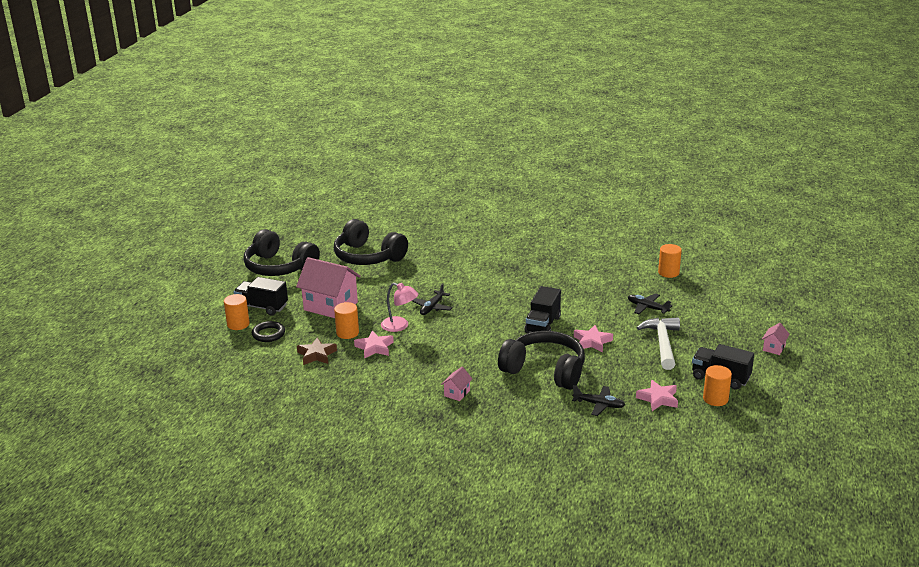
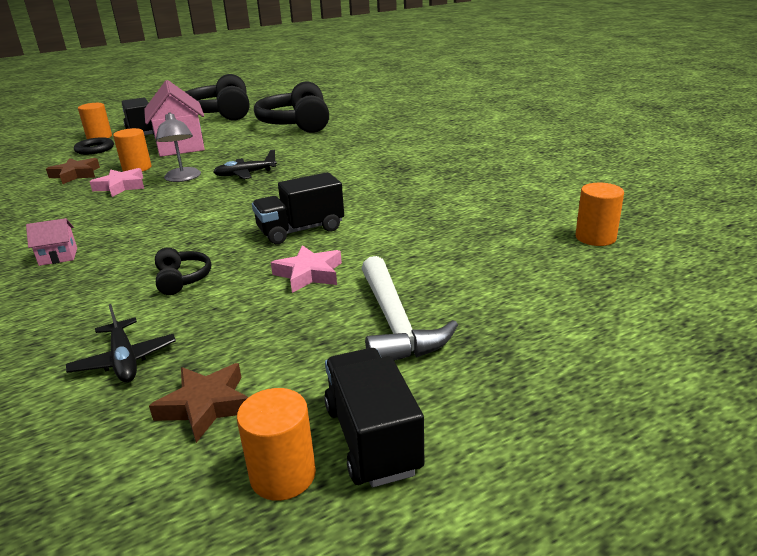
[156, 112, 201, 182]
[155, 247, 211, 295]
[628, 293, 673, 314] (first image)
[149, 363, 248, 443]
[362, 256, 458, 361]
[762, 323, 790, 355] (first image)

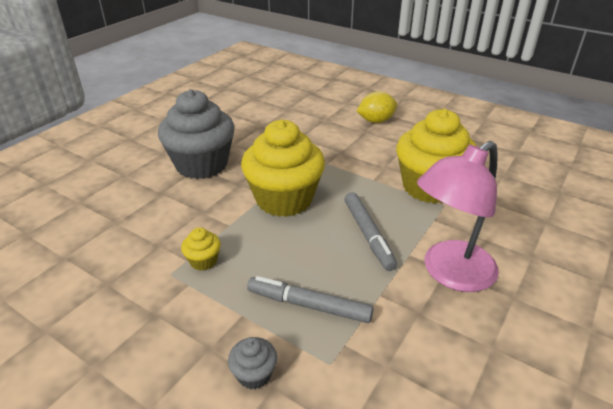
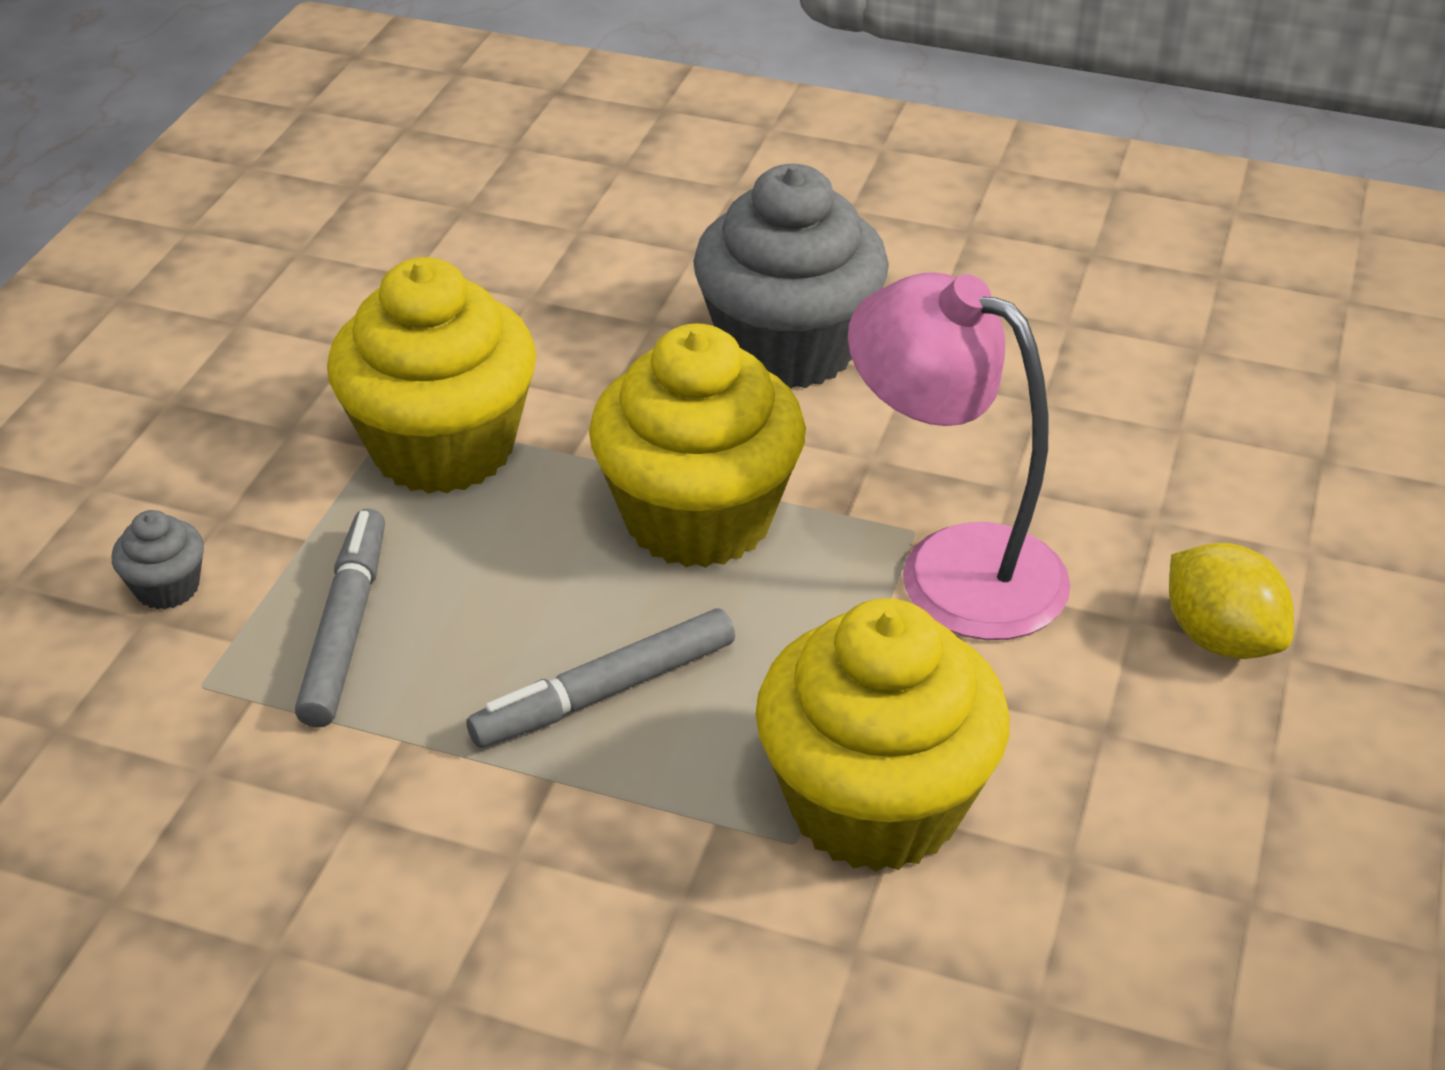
[327, 257, 536, 494]
[848, 272, 1071, 640]

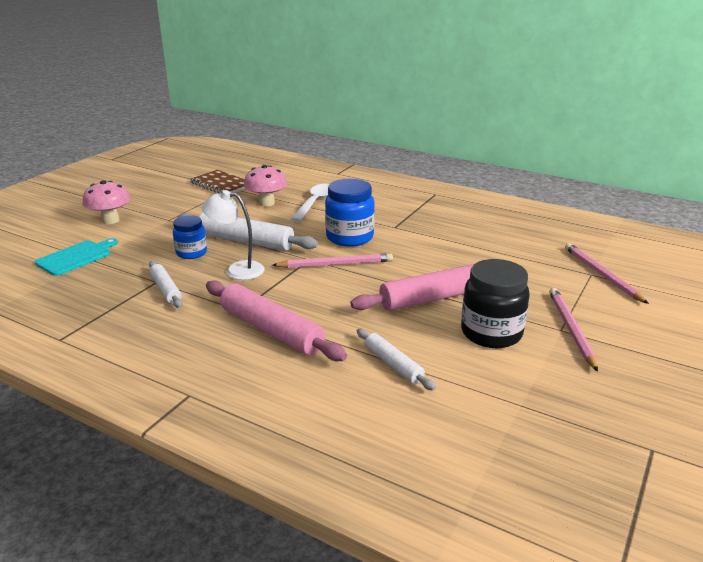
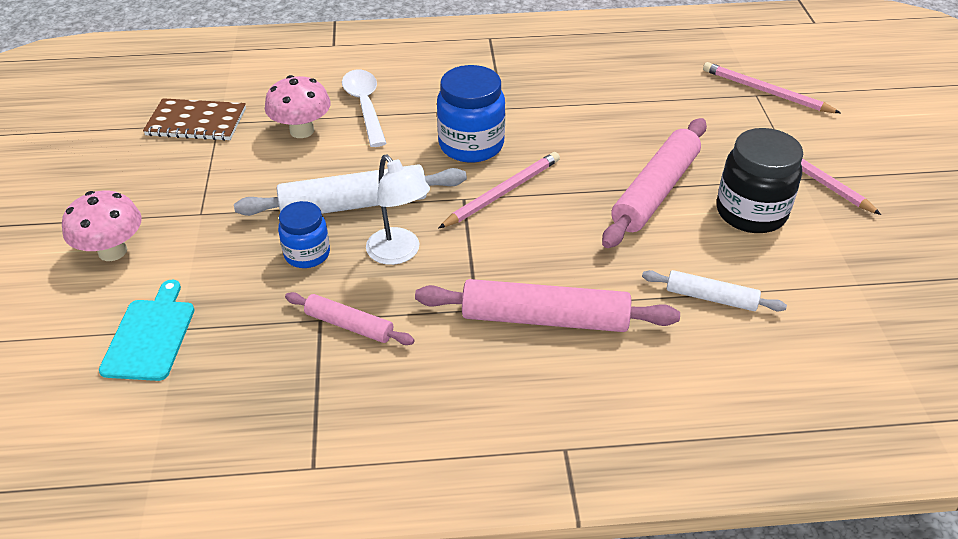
[285, 292, 415, 345]
[366, 154, 430, 265]

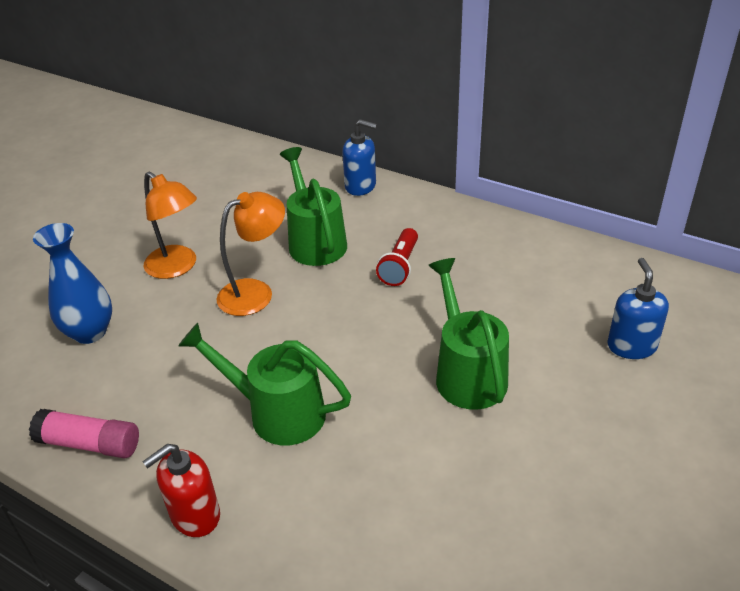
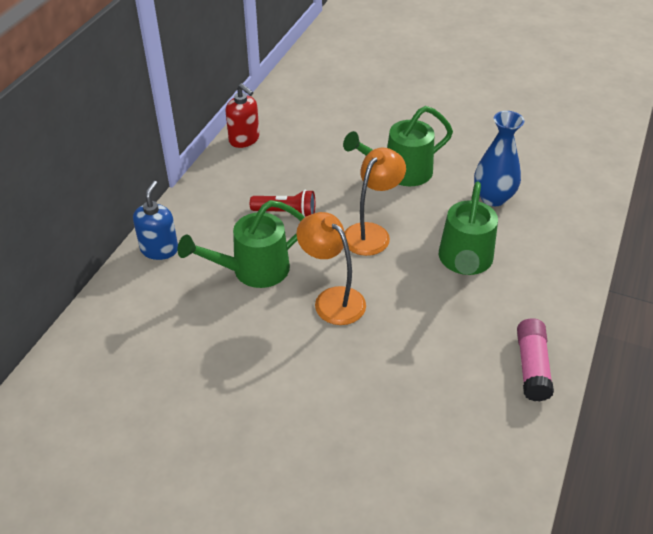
[474, 111, 524, 206]
[226, 84, 259, 148]
[344, 148, 406, 256]
[607, 258, 669, 359] (first image)

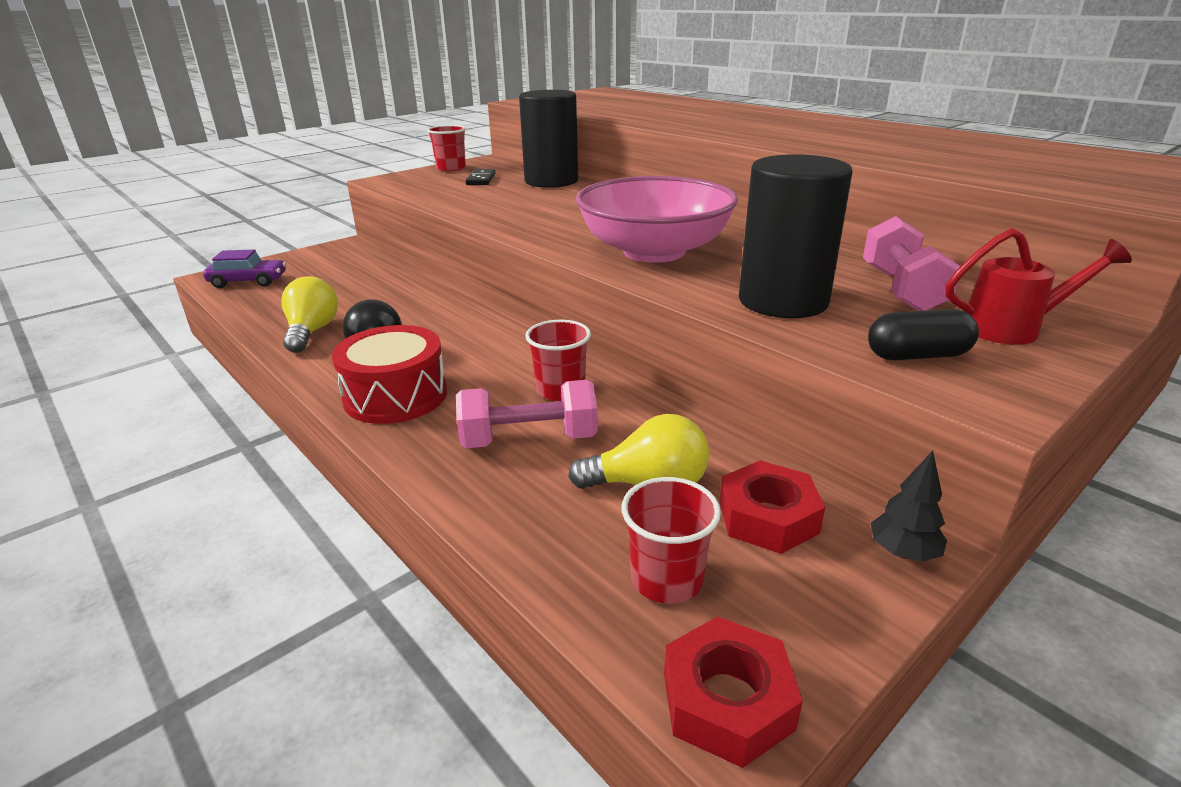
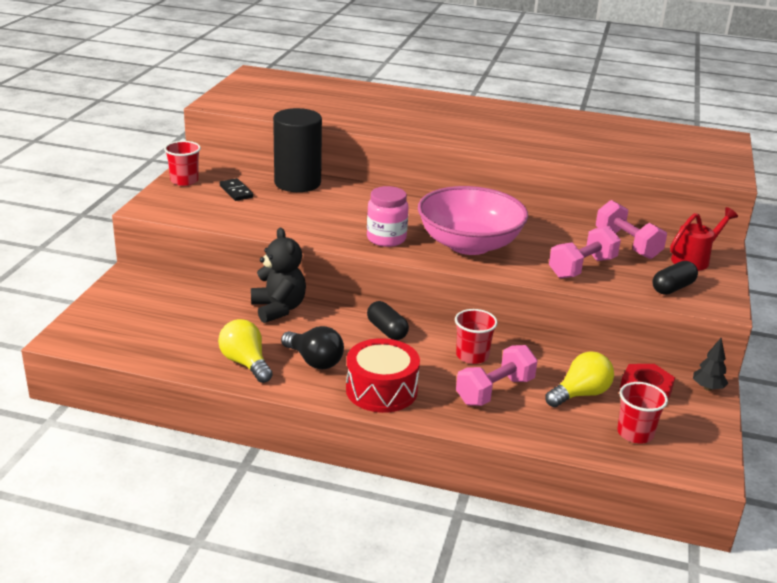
[203, 249, 286, 288] (first image)
[664, 616, 803, 768] (first image)
[549, 226, 621, 278]
[251, 227, 306, 323]
[367, 186, 408, 247]
[367, 301, 409, 340]

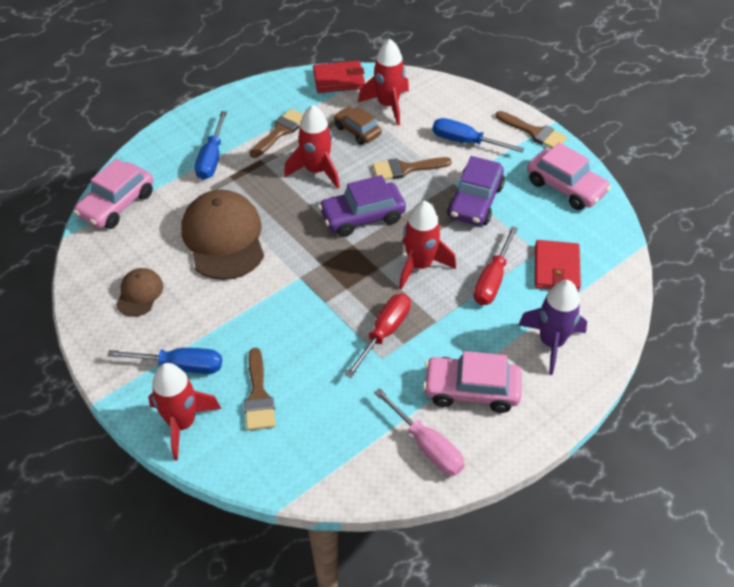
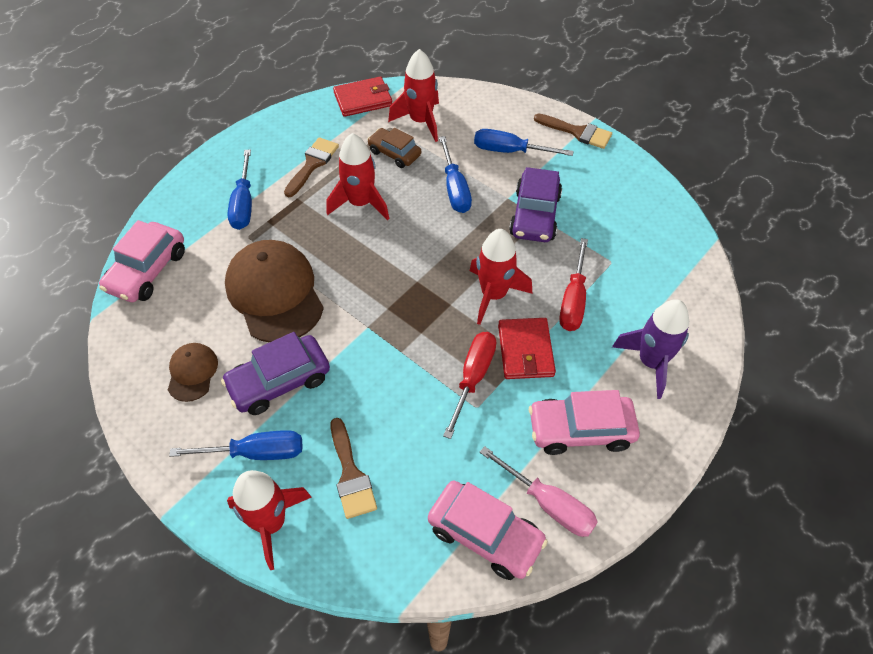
[221, 332, 330, 415]
[439, 136, 472, 213]
[428, 481, 548, 580]
[498, 318, 556, 379]

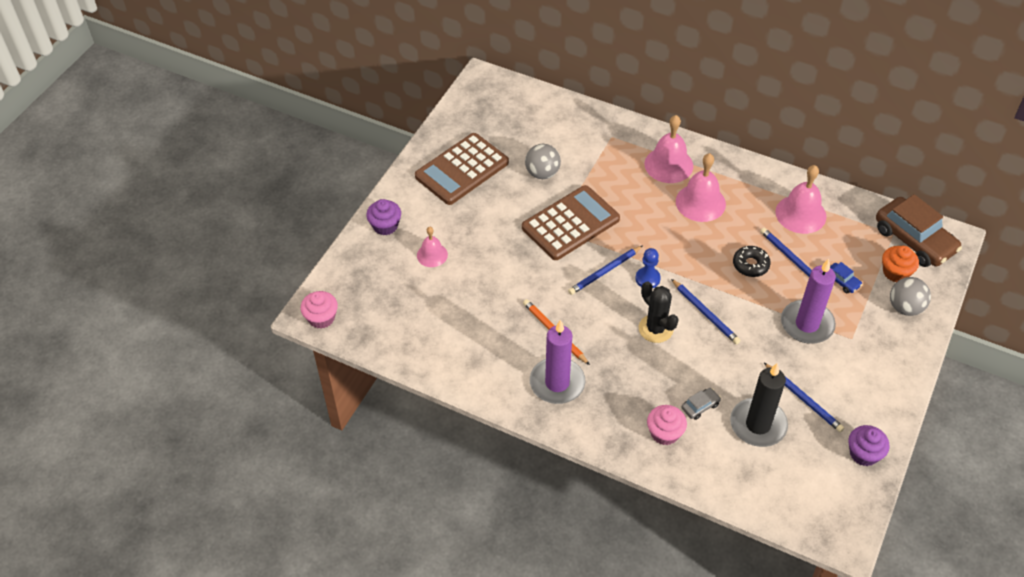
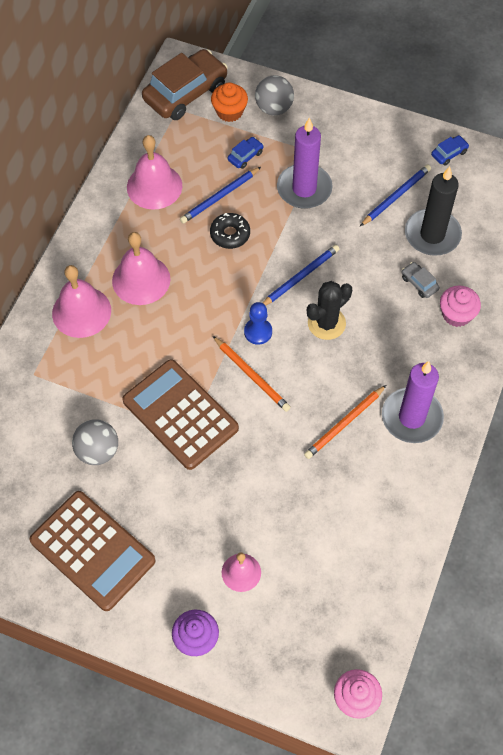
[213, 336, 291, 412]
[431, 135, 469, 166]

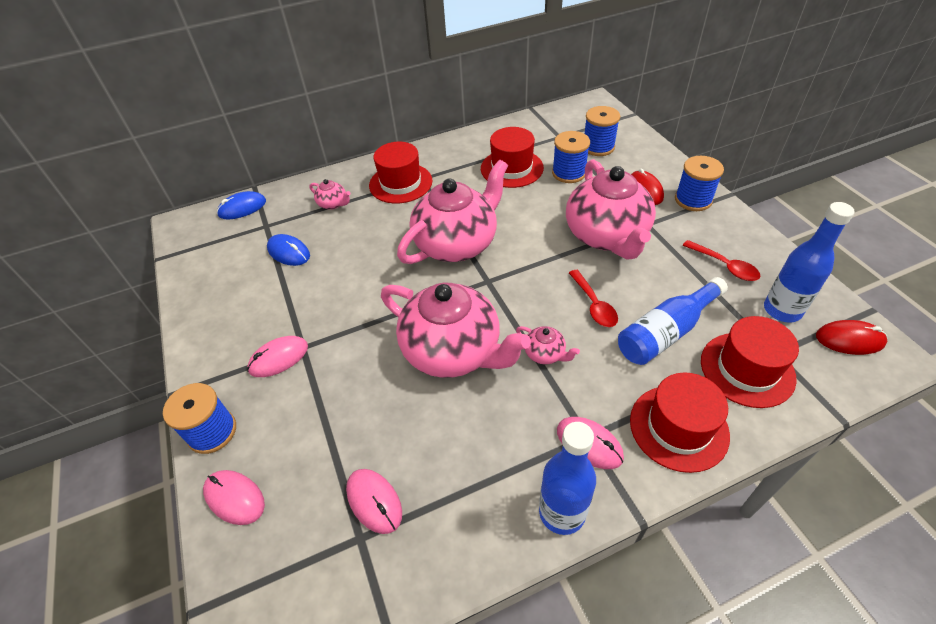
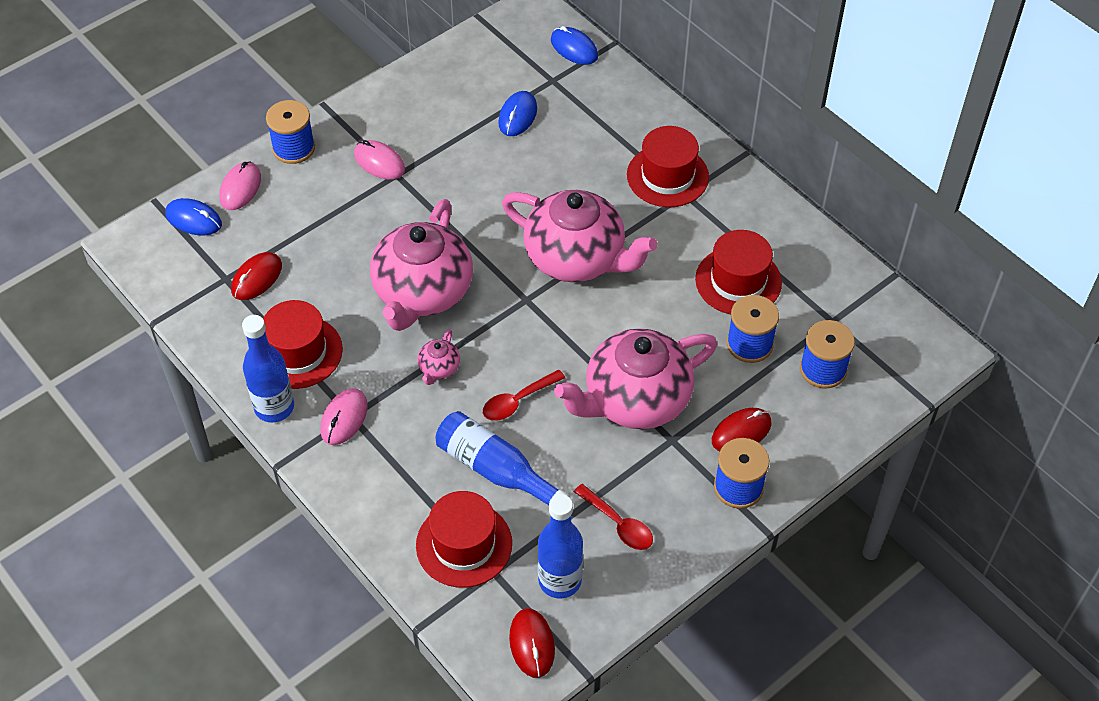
[309, 179, 350, 210] (first image)
[231, 252, 282, 300]
[263, 300, 343, 389]
[574, 484, 653, 550]
[165, 198, 222, 235]

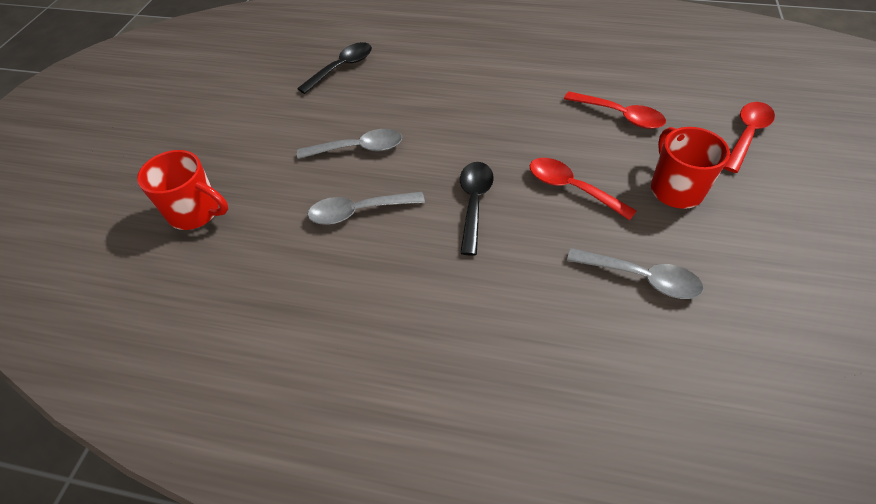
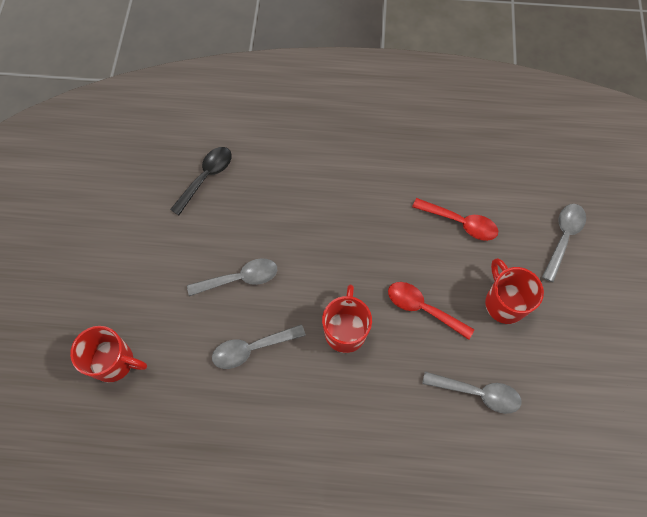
[322, 285, 372, 353]
[542, 204, 586, 282]

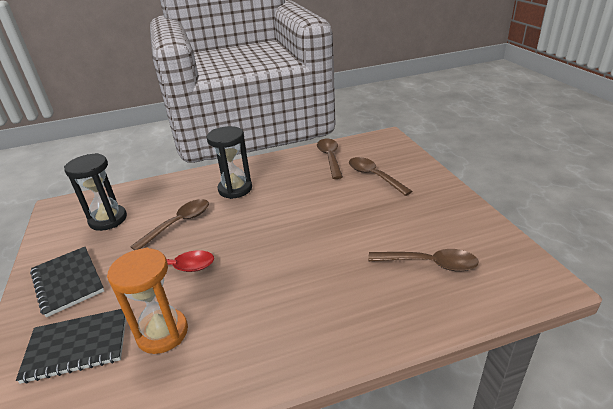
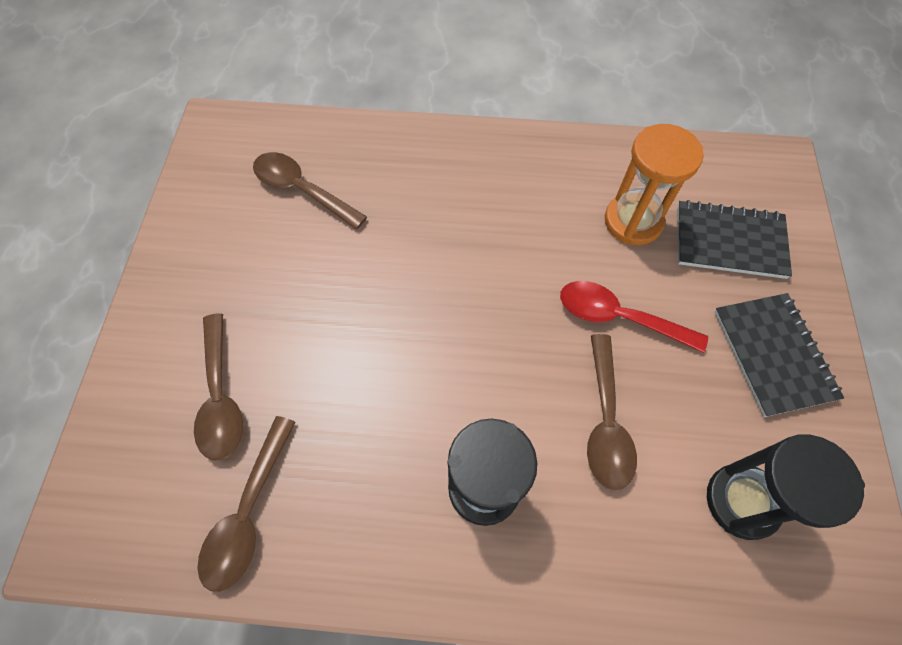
[587, 334, 637, 490]

